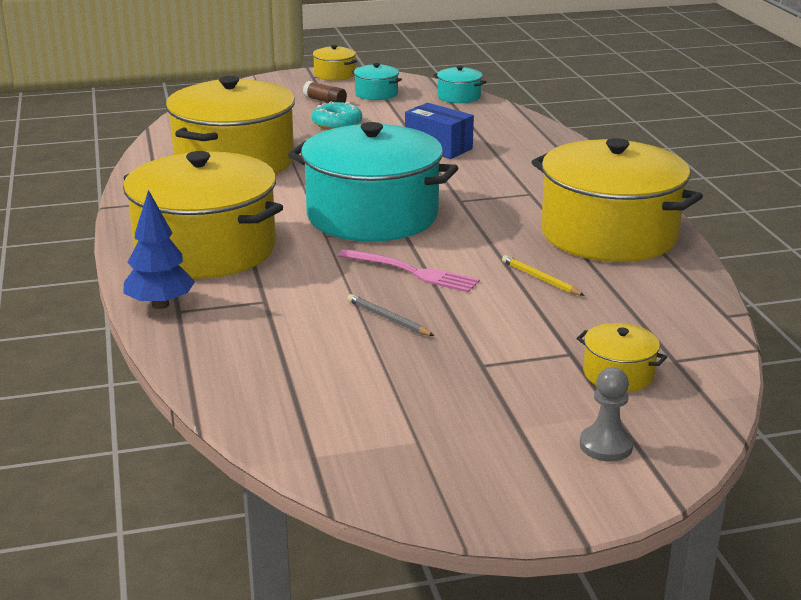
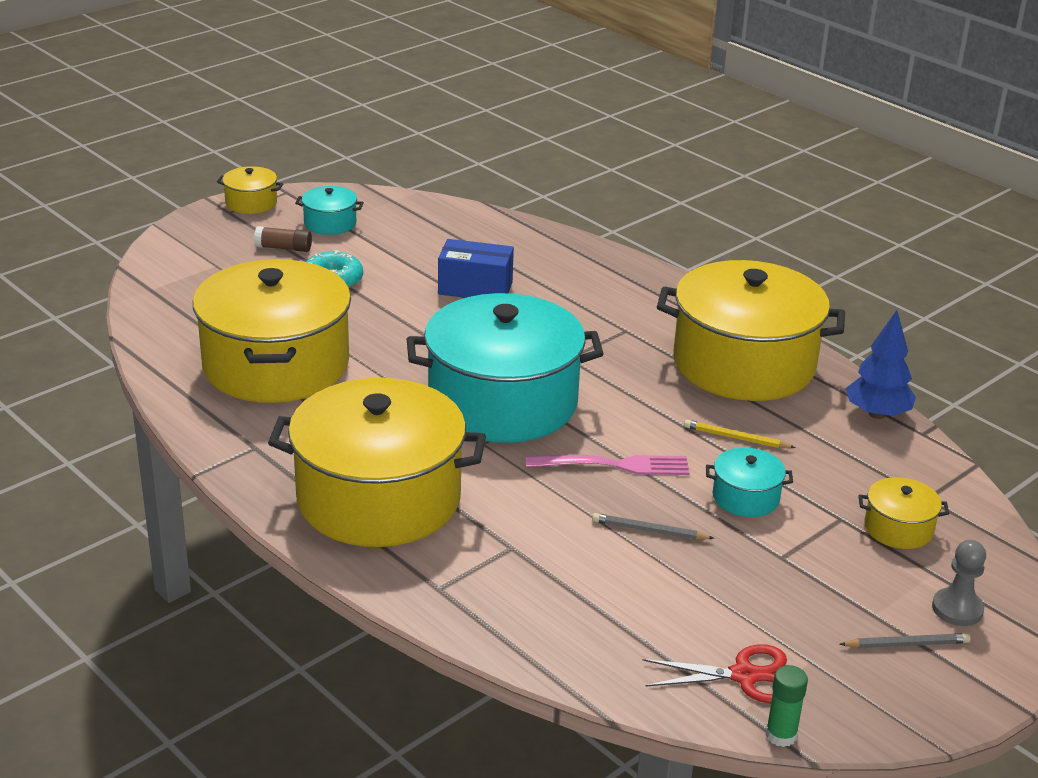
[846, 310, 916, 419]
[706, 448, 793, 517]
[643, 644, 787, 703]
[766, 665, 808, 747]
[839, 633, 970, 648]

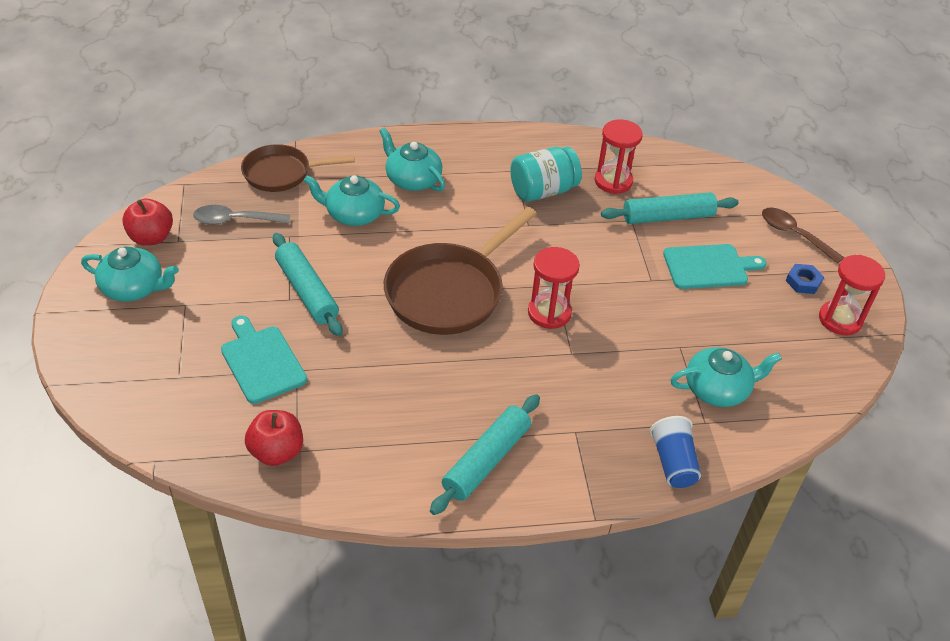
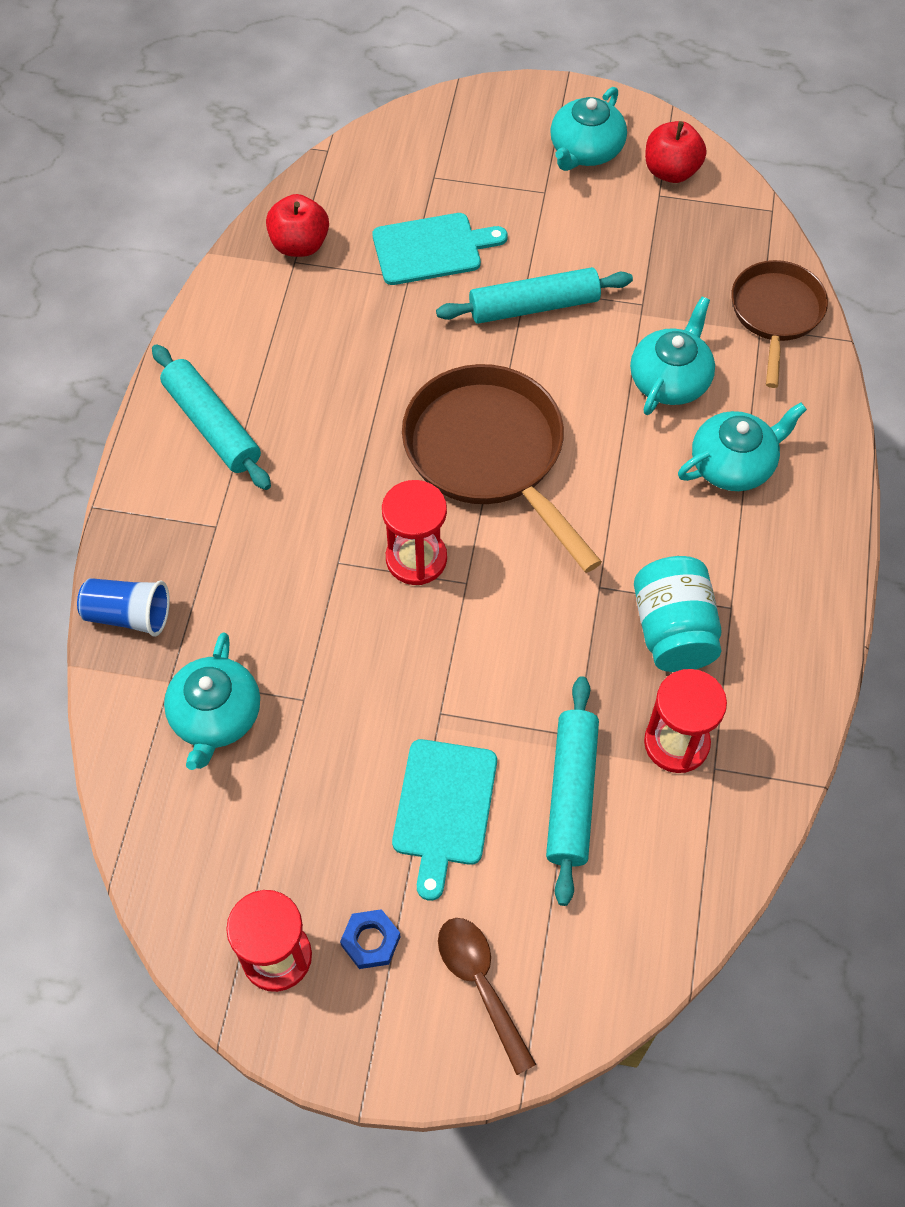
[193, 205, 290, 225] (first image)
[438, 918, 537, 1075]

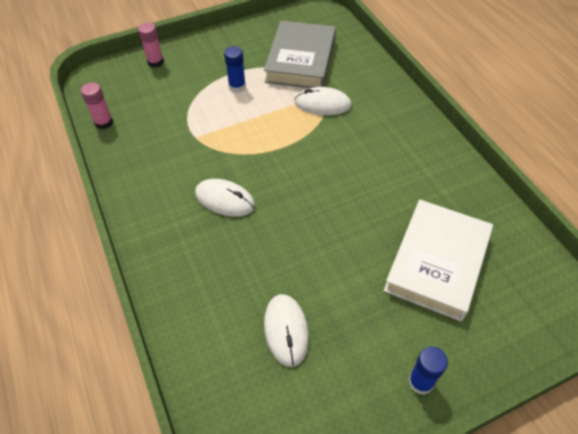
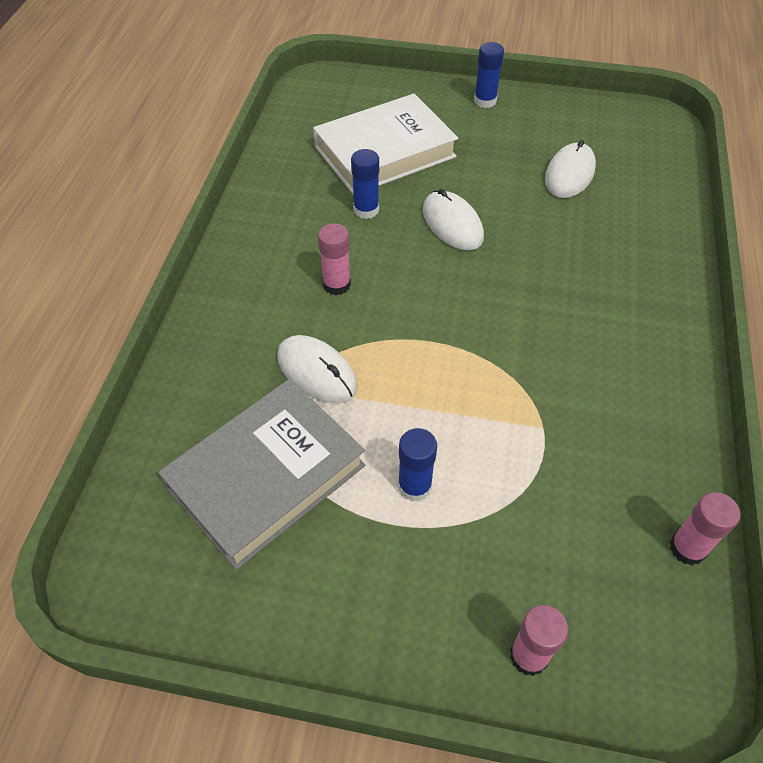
[423, 189, 484, 250]
[318, 223, 351, 295]
[351, 149, 379, 219]

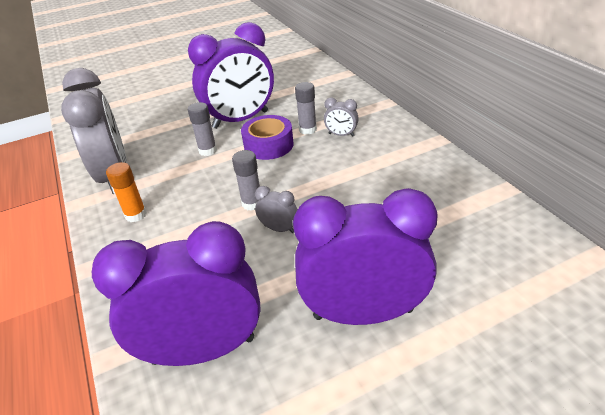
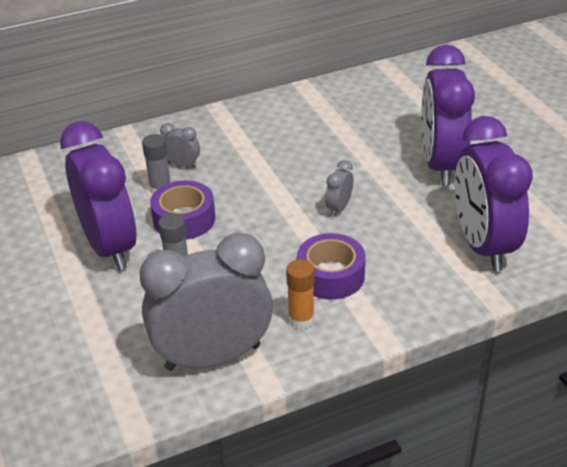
[232, 150, 260, 211] (first image)
[160, 123, 200, 168]
[297, 233, 366, 300]

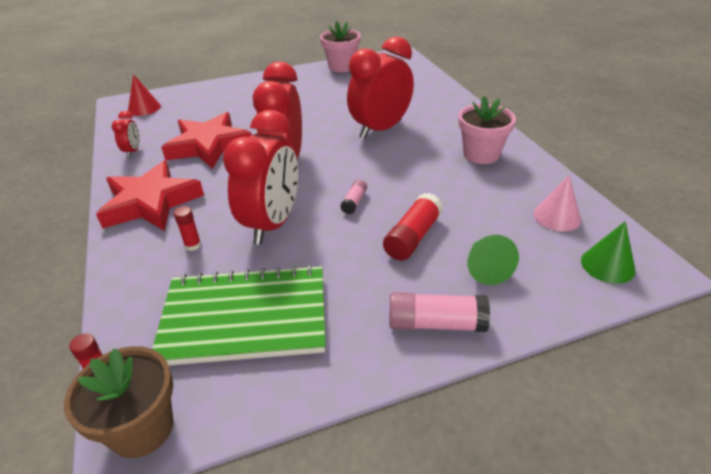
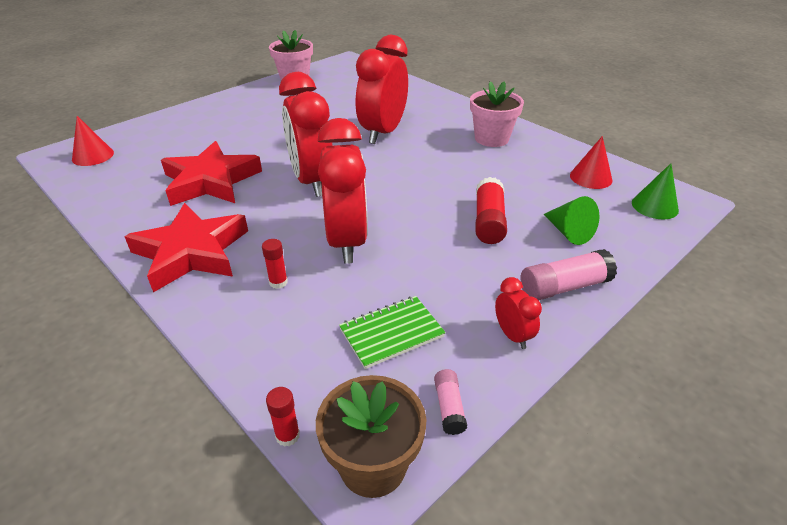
[495, 277, 542, 349]
[339, 296, 446, 369]
[434, 369, 467, 435]
[570, 136, 613, 189]

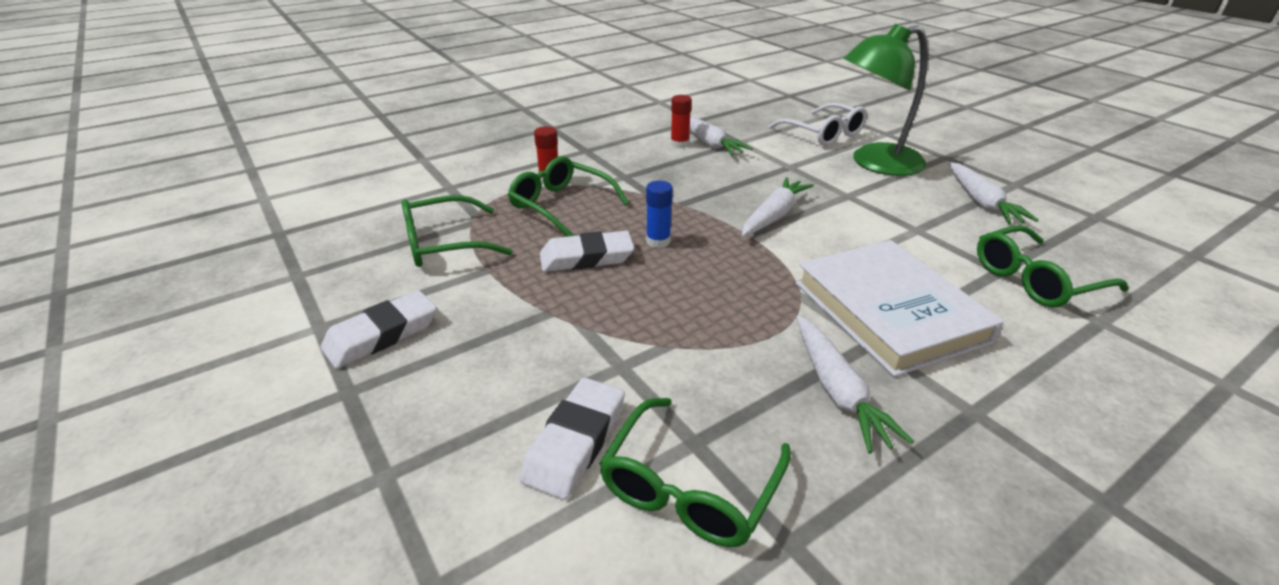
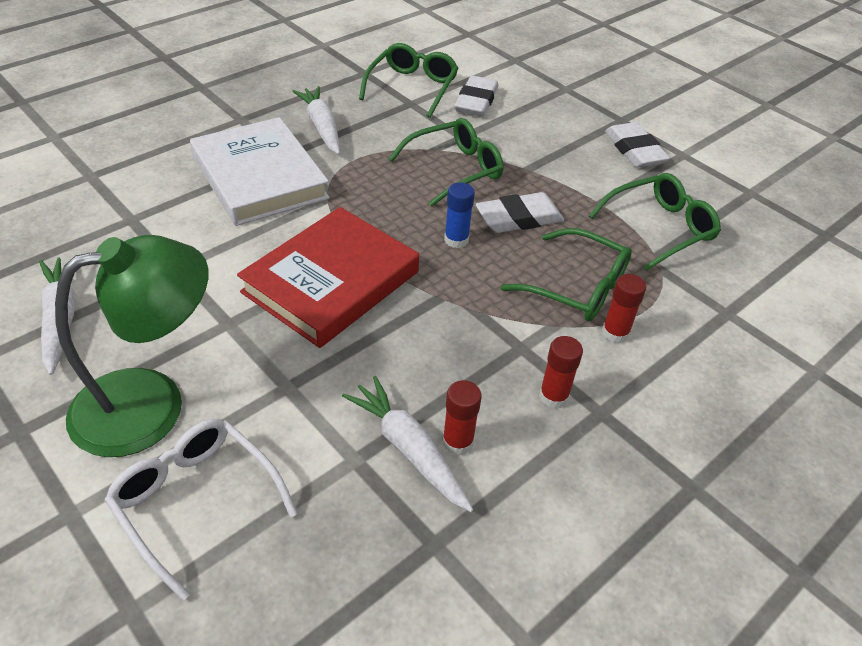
[605, 122, 670, 168]
[237, 207, 419, 348]
[388, 118, 503, 207]
[539, 336, 583, 409]

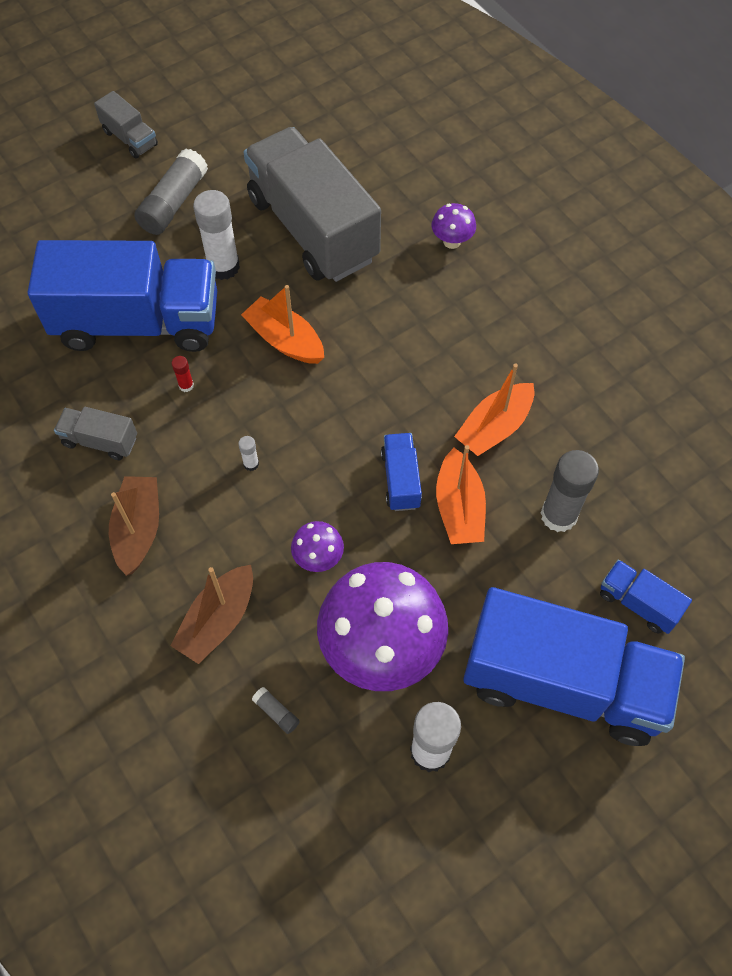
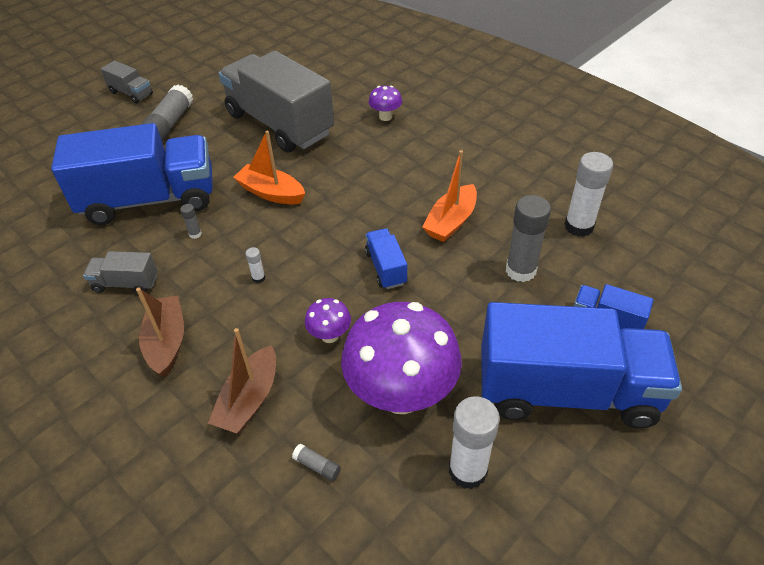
[180, 204, 202, 239]
[564, 152, 613, 237]
[436, 445, 486, 544] (first image)

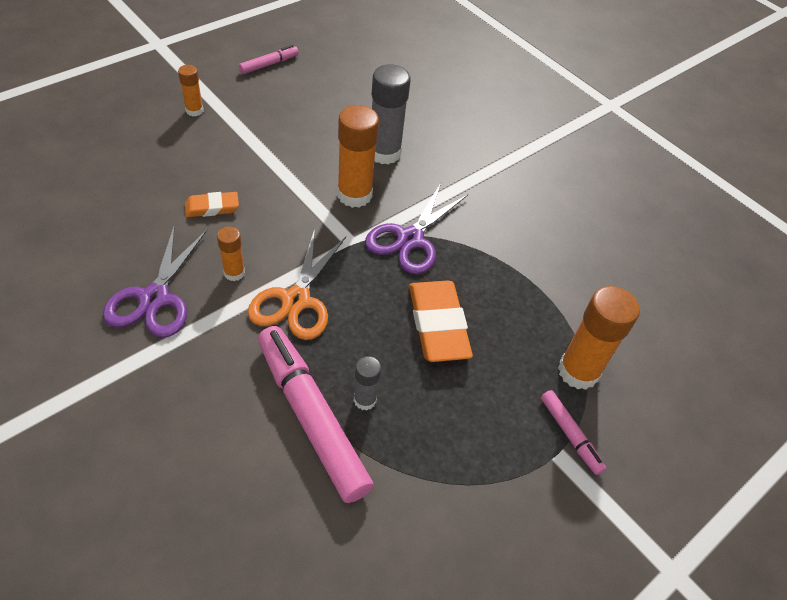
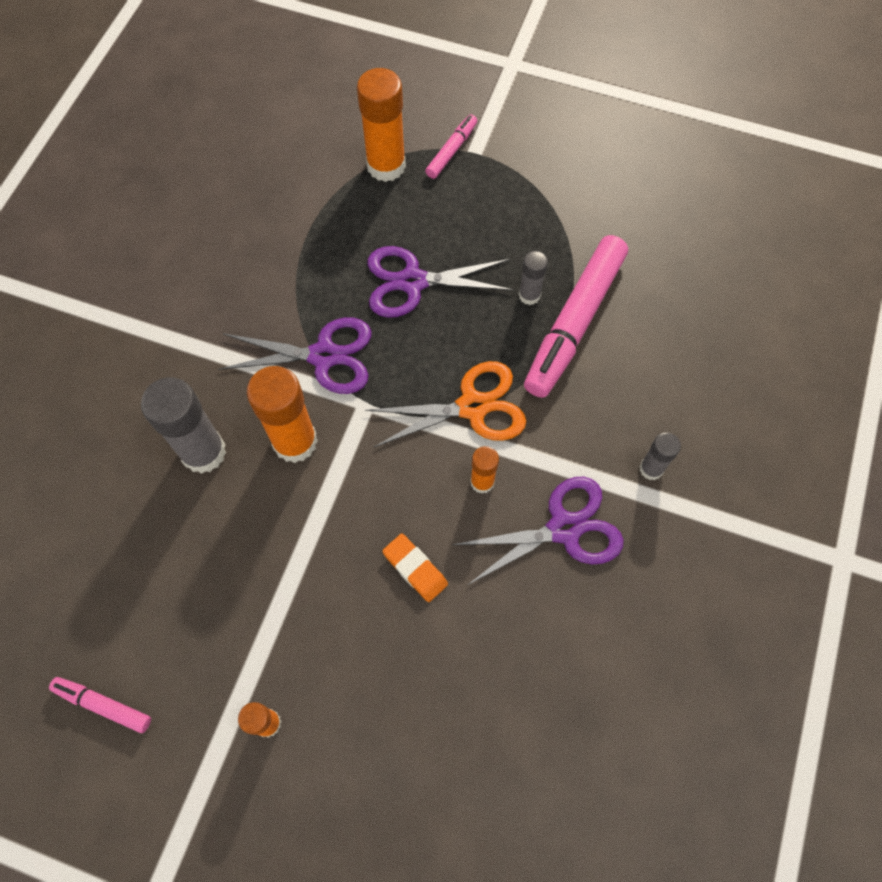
[368, 246, 514, 318]
[639, 432, 681, 480]

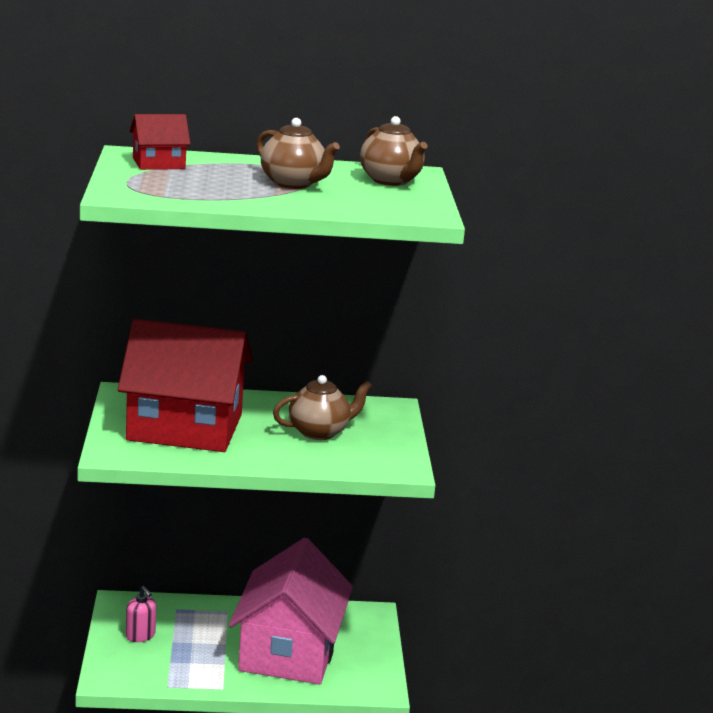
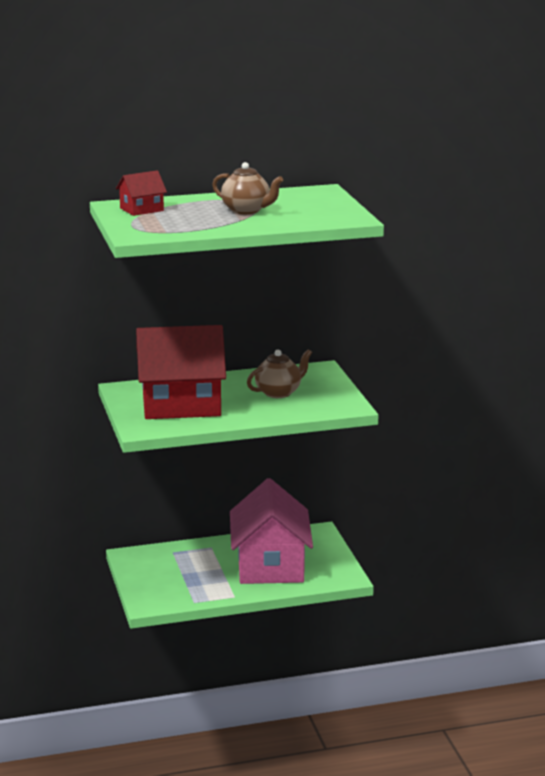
[126, 586, 156, 642] (first image)
[360, 116, 427, 186] (first image)

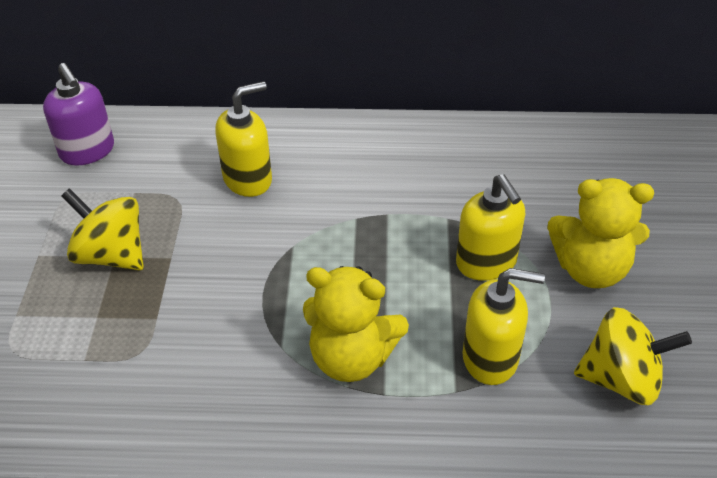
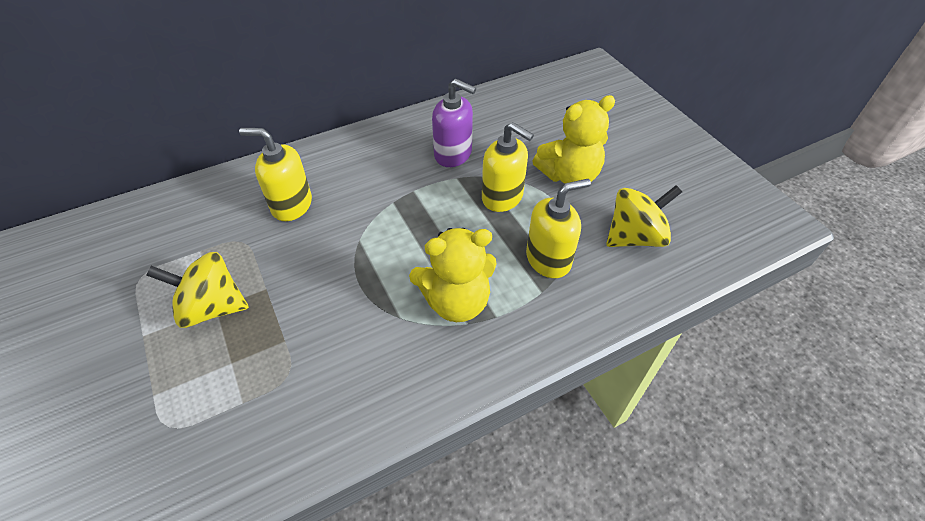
[432, 79, 476, 167]
[239, 128, 312, 221]

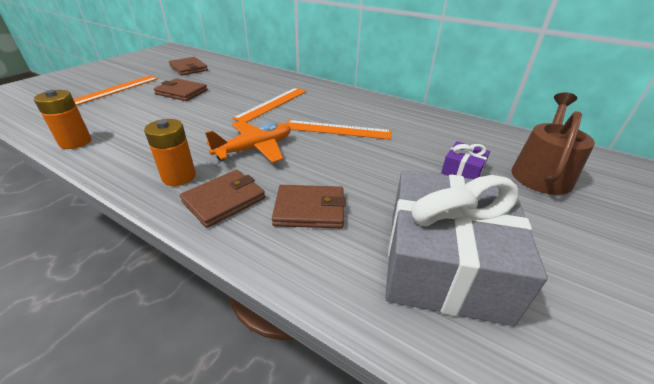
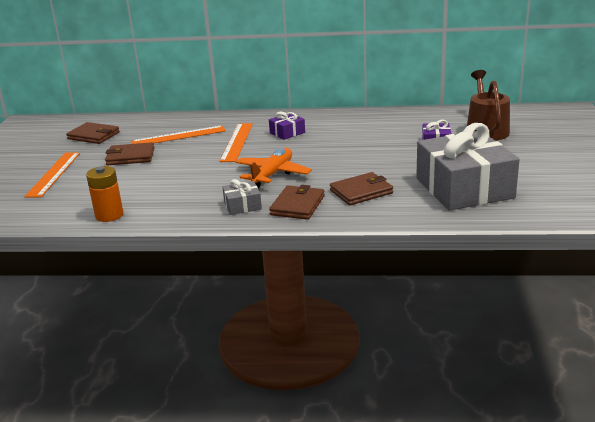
[222, 179, 262, 215]
[131, 125, 226, 144]
[269, 111, 305, 140]

